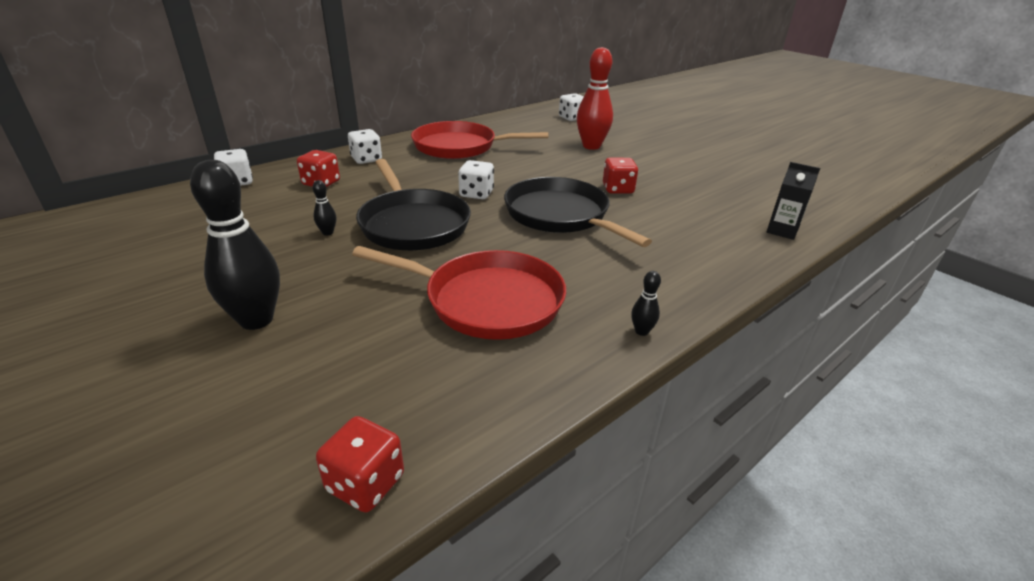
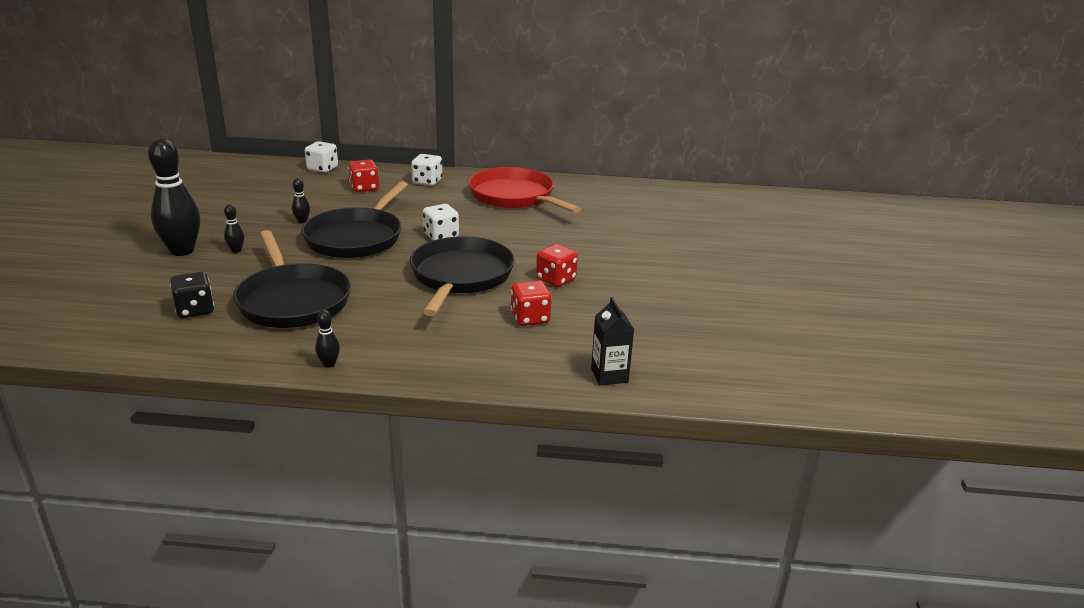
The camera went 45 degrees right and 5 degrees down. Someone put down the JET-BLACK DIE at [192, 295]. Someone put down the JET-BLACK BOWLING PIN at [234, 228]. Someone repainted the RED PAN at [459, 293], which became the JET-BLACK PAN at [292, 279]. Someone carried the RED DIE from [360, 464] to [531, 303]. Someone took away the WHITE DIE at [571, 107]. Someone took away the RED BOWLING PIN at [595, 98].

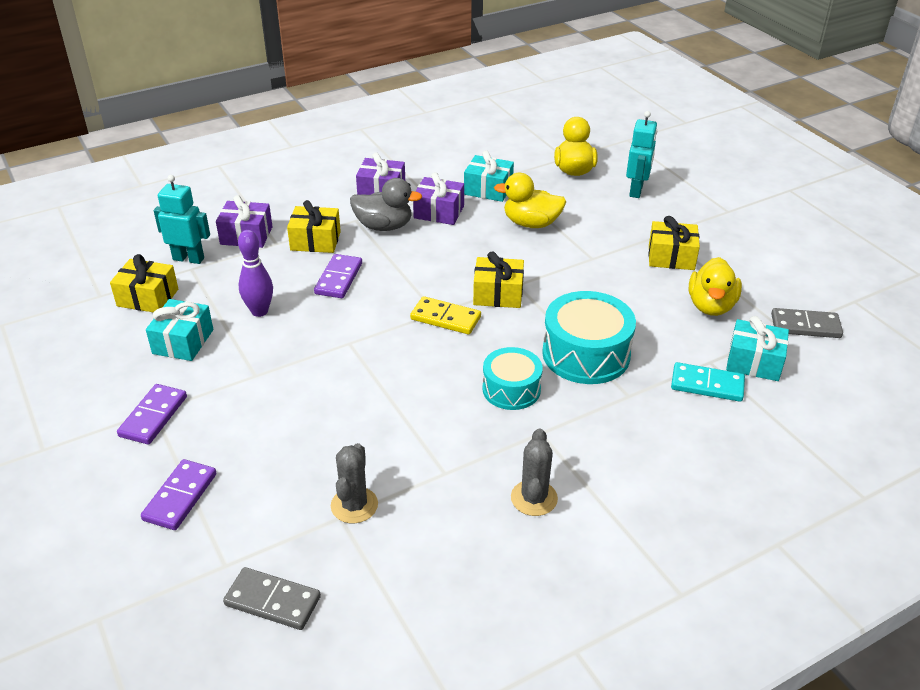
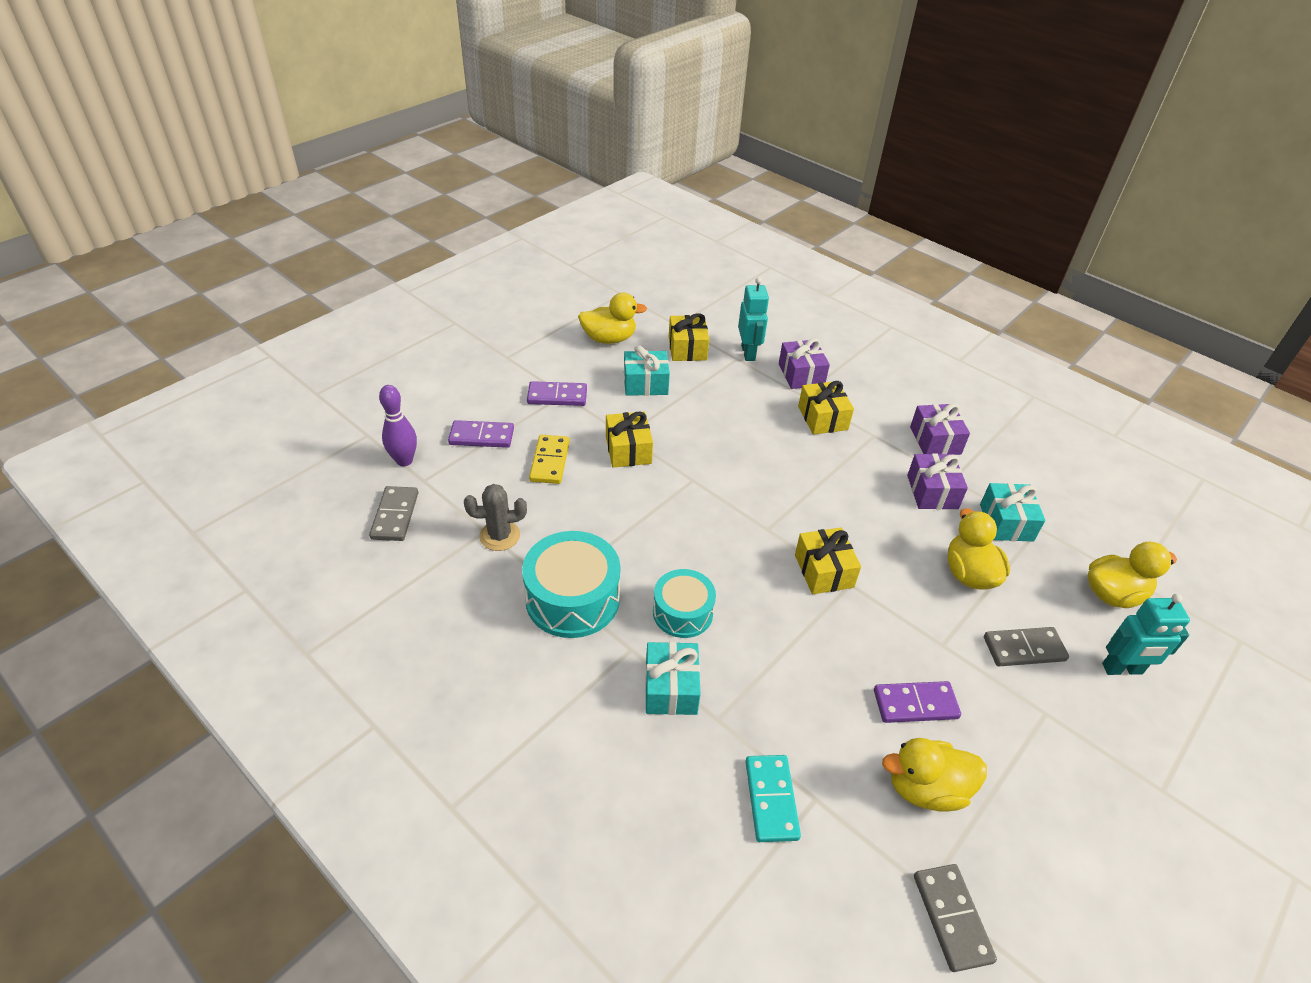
The camera went 70 degrees right and 5 degrees up. Someone carried the VIOLET BOWLING PIN from [255, 273] to [398, 425]. Someone carried the AQUA SNARE DRUM from [589, 337] to [571, 584]. Someone carried the GOLDEN DOMINO TILE from [445, 315] to [549, 459]. Someone put down the GOLDEN RUBBER DUCK at [612, 318]. Someone carried the GOLDEN WRAPPED GIFT from [674, 243] to [629, 439]. Someone carried the AQUA WRAPPED GIFT from [757, 348] to [673, 678]. Someone carried the VIOLET DOMINO TILE from [338, 276] to [917, 702]. Someone put down the GRAY DOMINO TILE at [1026, 646]. Someone took away the GRAY RUBBER DUCK at [386, 204]. Someone took away the GRAY CACTUS at [534, 472].

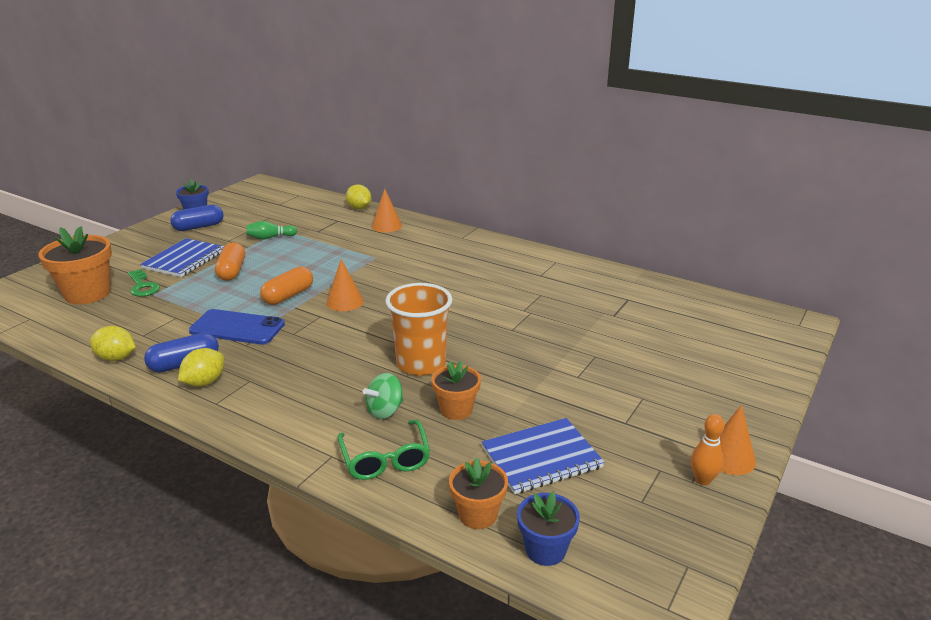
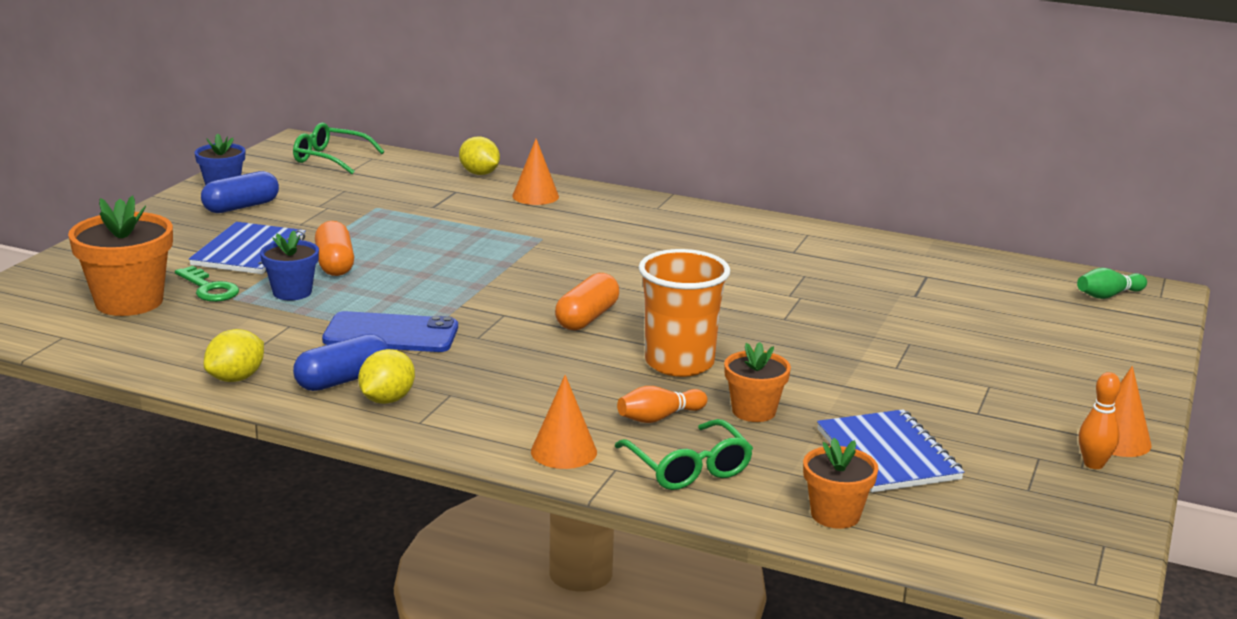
The camera went 10 degrees left and 5 degrees down. Someone rotated the GOLDEN TOY LEMON at [113, 343] by 60 degrees counterclockwise. Someone carried the COBALT POTTED PLANT from [548, 529] to [289, 265]. Someone put down the GREEN GLASSES at [338, 148]. Someone carried the BRIGHT ORANGE CONE from [345, 285] to [564, 422]. Someone carried the BRIGHT ORANGE PILL SHAPE from [286, 285] to [587, 301]. Someone swapped the GREEN WHIRLIGIG at [383, 396] for the BRIGHT ORANGE BOWLING PIN at [662, 404]. Someone rotated the COBALT EXERCISE BOOK at [543, 456] by 75 degrees counterclockwise. Someone carried the GREEN BOWLING PIN from [271, 230] to [1112, 283].

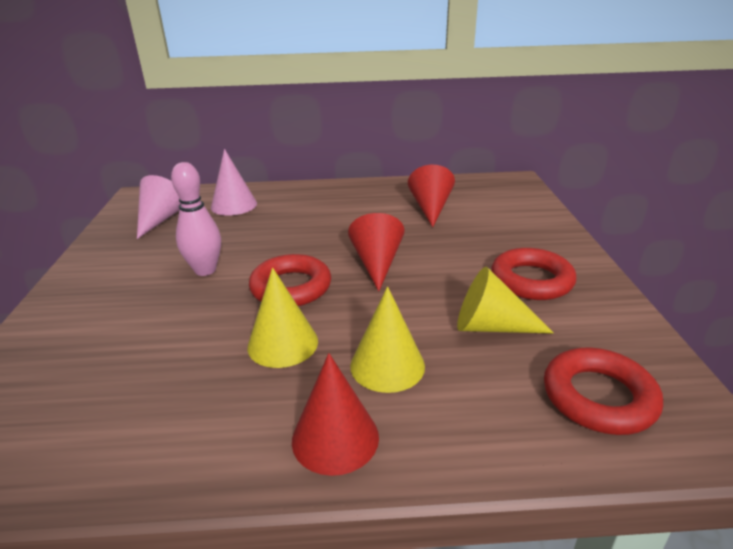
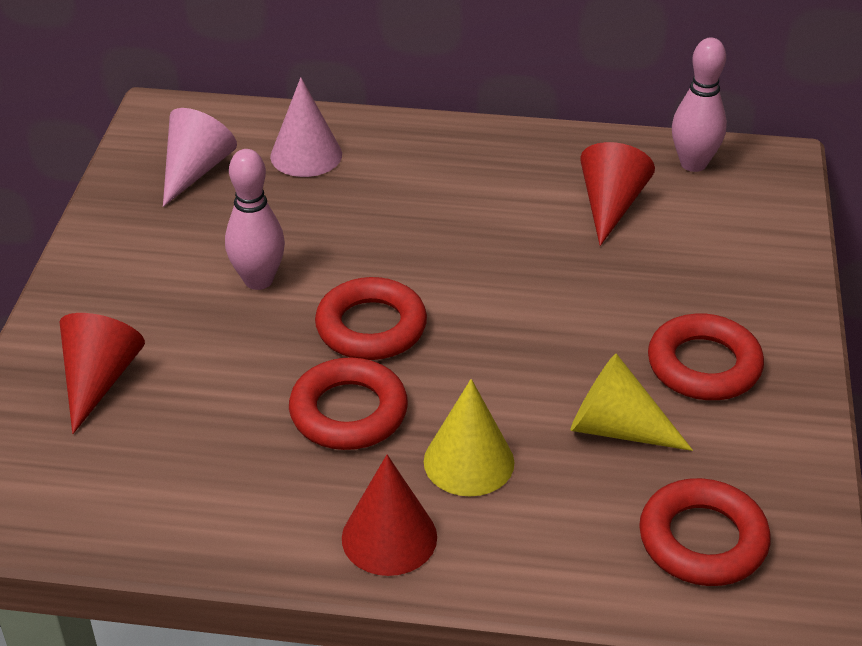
The camera went 10 degrees right and 10 degrees up. Someone carried the RED CONE from [376, 252] to [102, 373]. Someone swapped the GOLDEN CONE at [282, 317] for the RED TORUS at [348, 404]. Someone put down the ROSE-PINK BOWLING PIN at [699, 105].

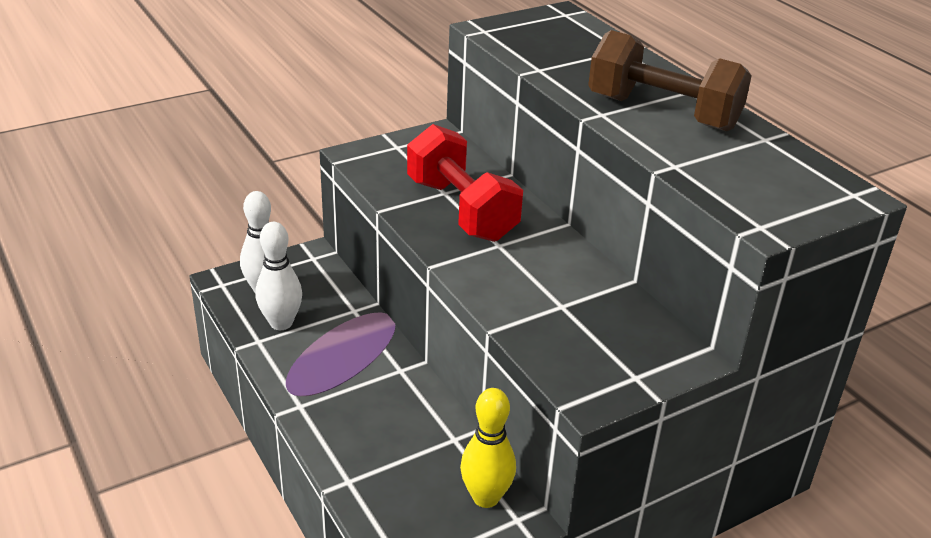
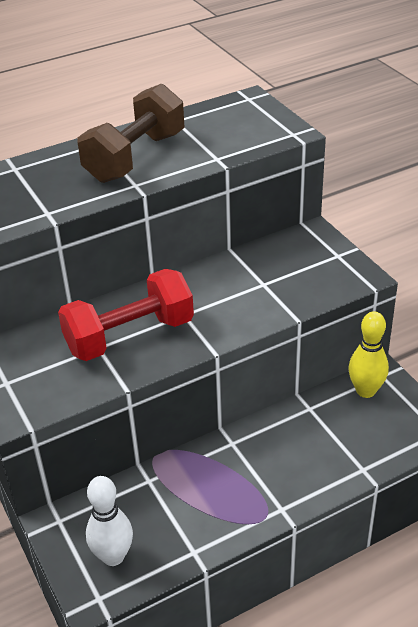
The camera went 85 degrees left and 5 degrees up. Someone took away the WHITE BOWLING PIN at [279, 276].

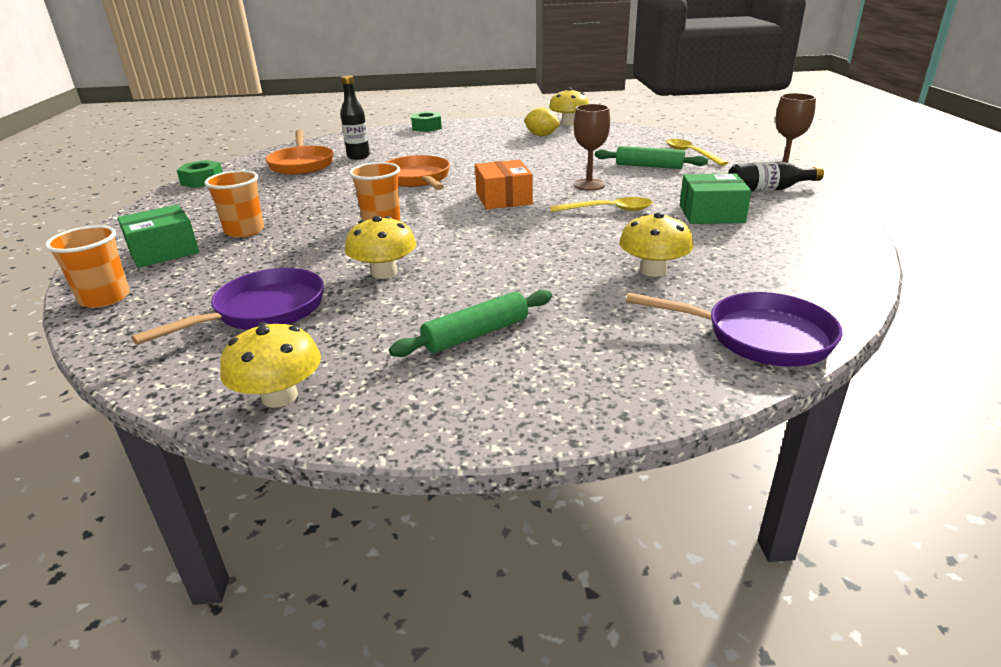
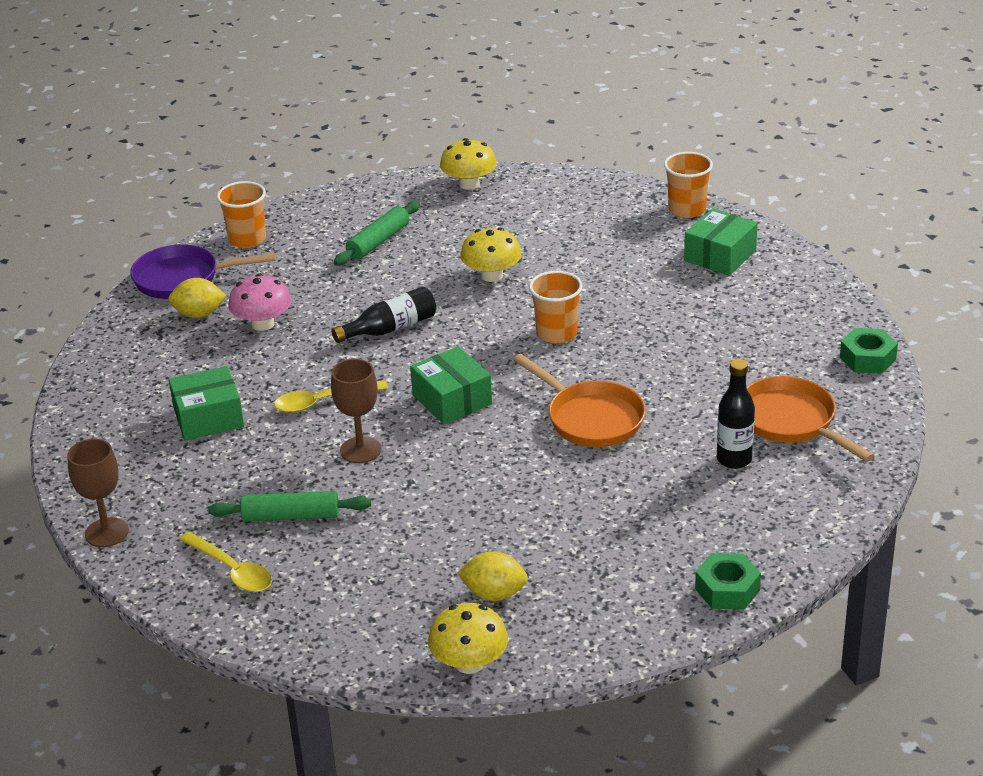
The camera went 160 degrees right and 5 degrees up. Someone put down the GOLDEN TOY LEMON at [197, 298]. Someone carried the BRIGHT ORANGE BEAKER from [234, 203] to [241, 214]. Someone repainted the GOLDEN MUSHROOM at [656, 244], which became the ROSE-PINK MUSHROOM at [260, 302]. Someone carried the JET-BLACK FLASK from [776, 176] to [384, 315]. Someone repainted the BRIGHT ORANGE PACKAGE at [504, 184], which became the GREEN PACKAGE at [451, 385]. Someone took away the VIOLET PAN at [227, 306].

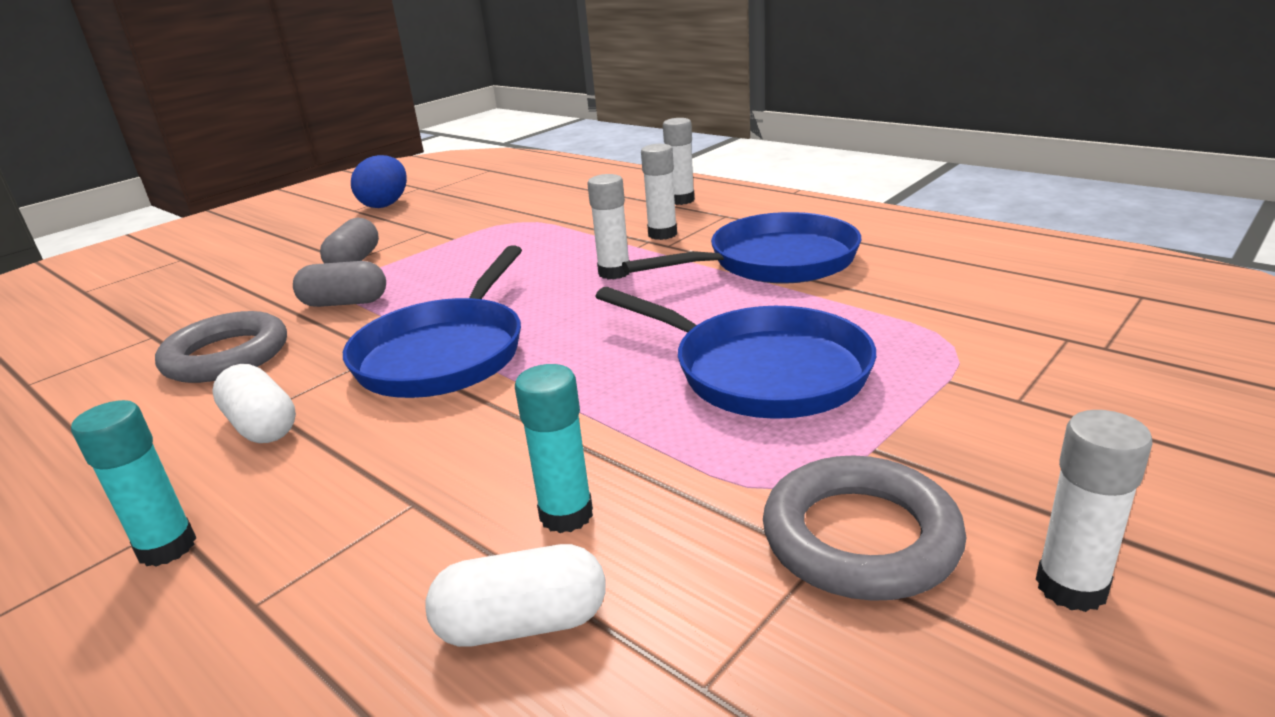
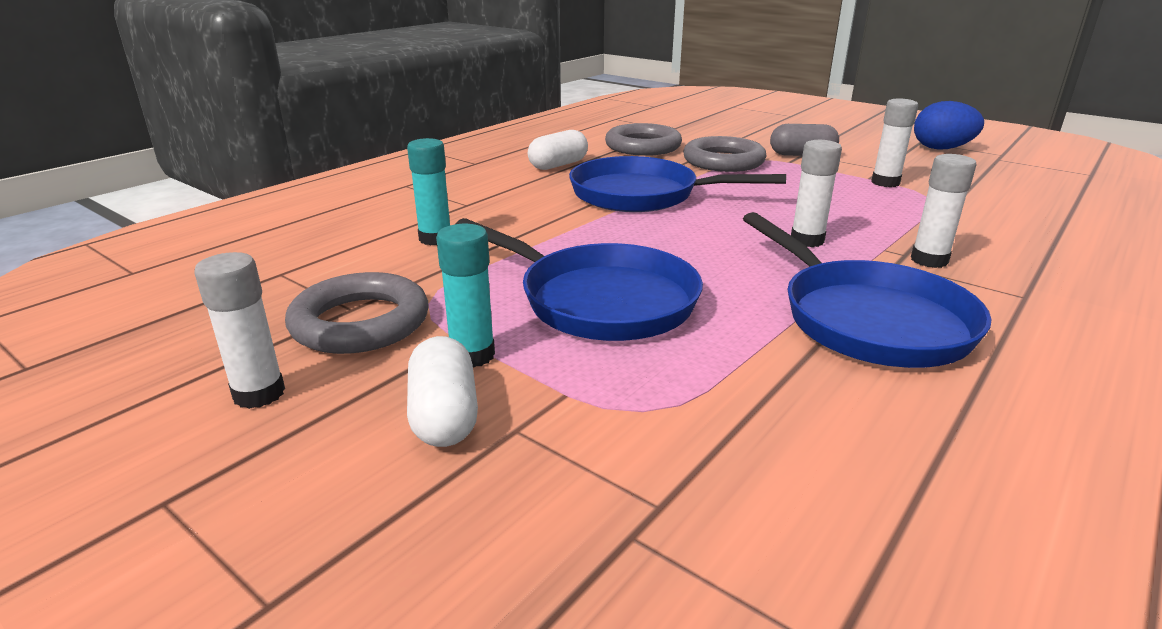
The camera went 85 degrees right and 0 degrees up. Someone carried the WHITE PILL SHAPE from [515, 595] to [442, 391]. Someone carried the AQUA GLUE from [133, 483] to [465, 295]. Someone rotated the COBALT PAN at [735, 353] by 90 degrees counterclockwise. Someone swapped the GRAY PILL SHAPE at [339, 284] for the GRAY TORUS at [725, 154]. Someone carried the WHITE GLUE from [679, 161] to [894, 142].

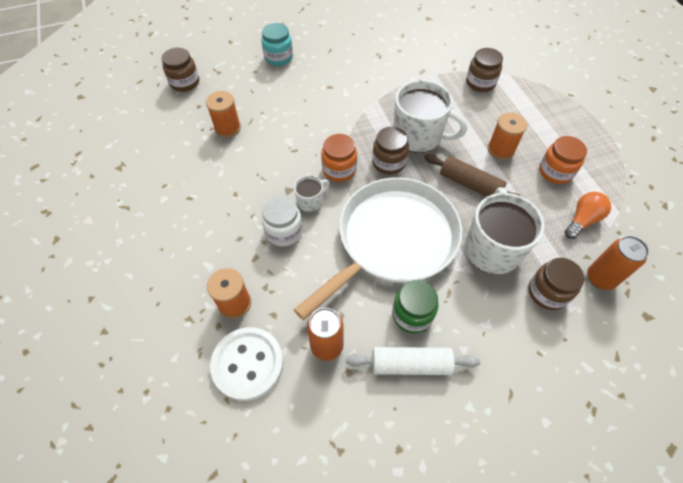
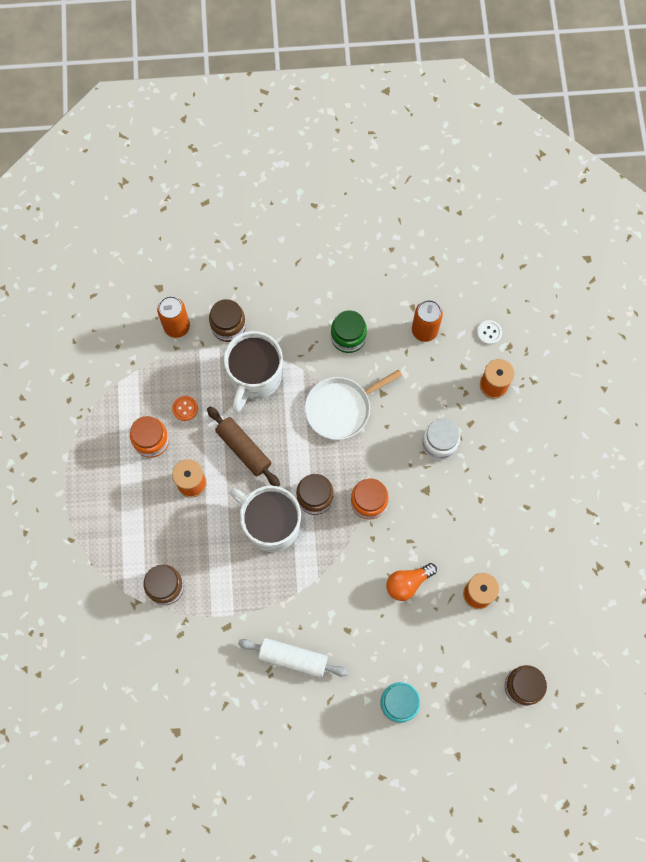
The camera went 165 degrees left and 15 degrees up. Someone put down the BRIGHT ORANGE SHIRT BUTTON at [185, 408]. Someone carried the WHITE DOUGH ROLLER from [413, 361] to [293, 658]. Someone scaled the WHITE PAN at [378, 248] by 0.58. Someone carried the BRIGHT ORANGE BULB from [587, 215] to [411, 582]. Someone scaled the WHITE SHIRT BUTTON at [247, 364] by 0.44. Someone took away the WHITE COFFEE MUG at [312, 193].

